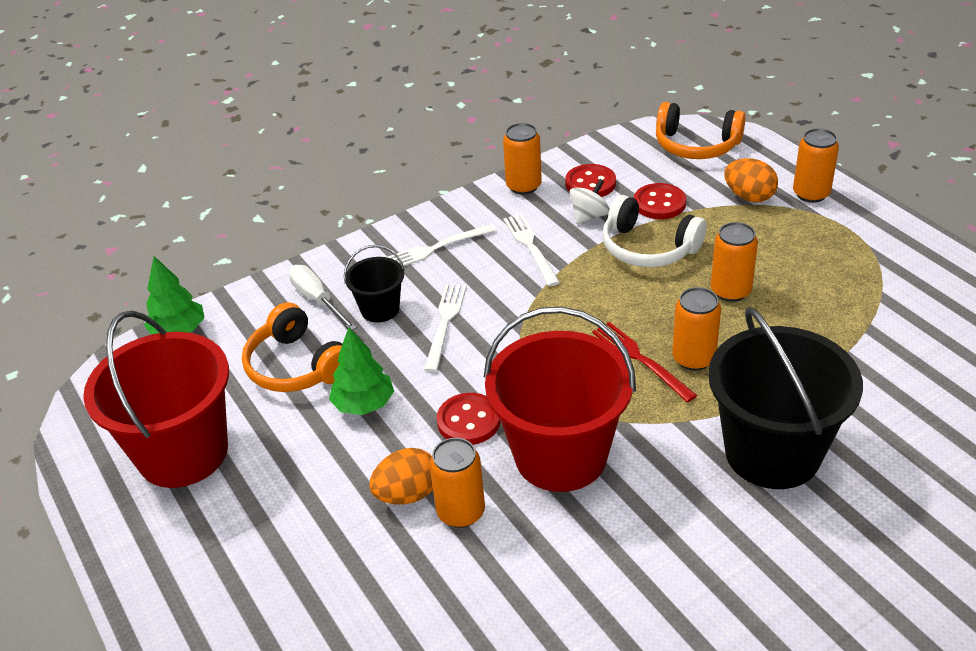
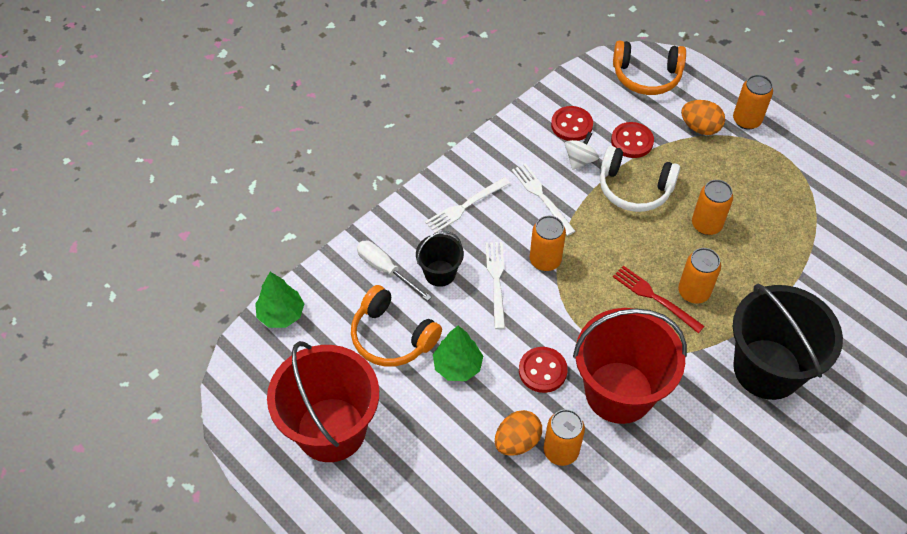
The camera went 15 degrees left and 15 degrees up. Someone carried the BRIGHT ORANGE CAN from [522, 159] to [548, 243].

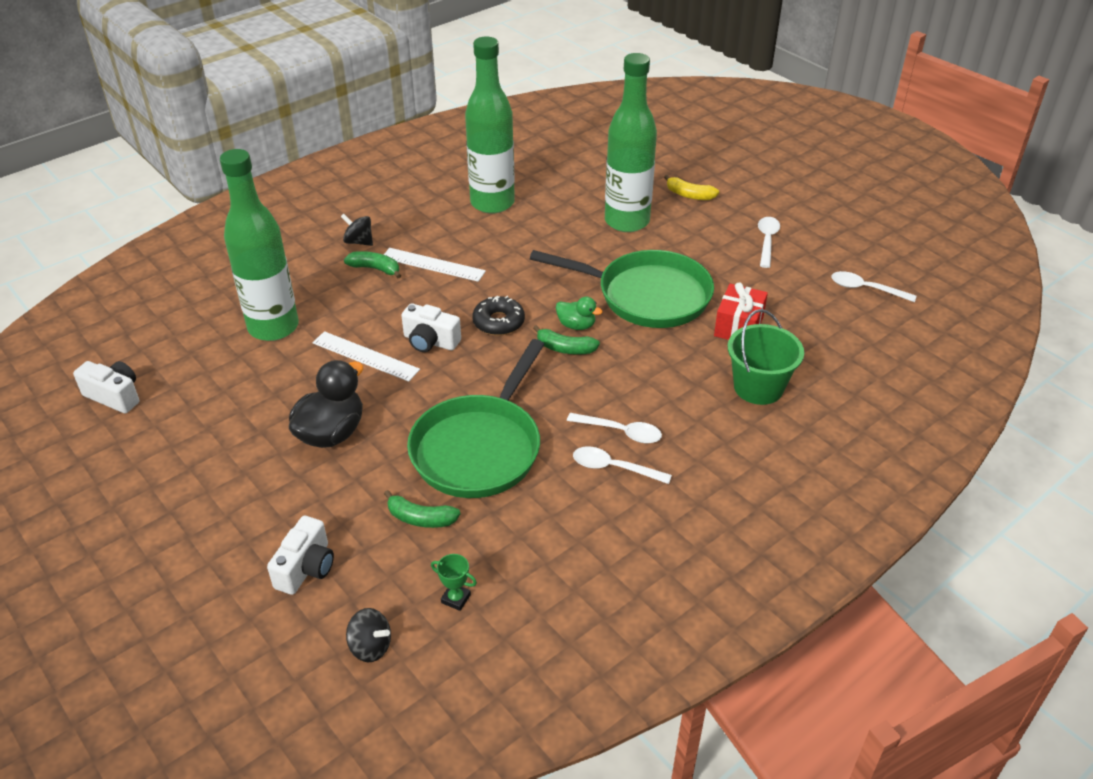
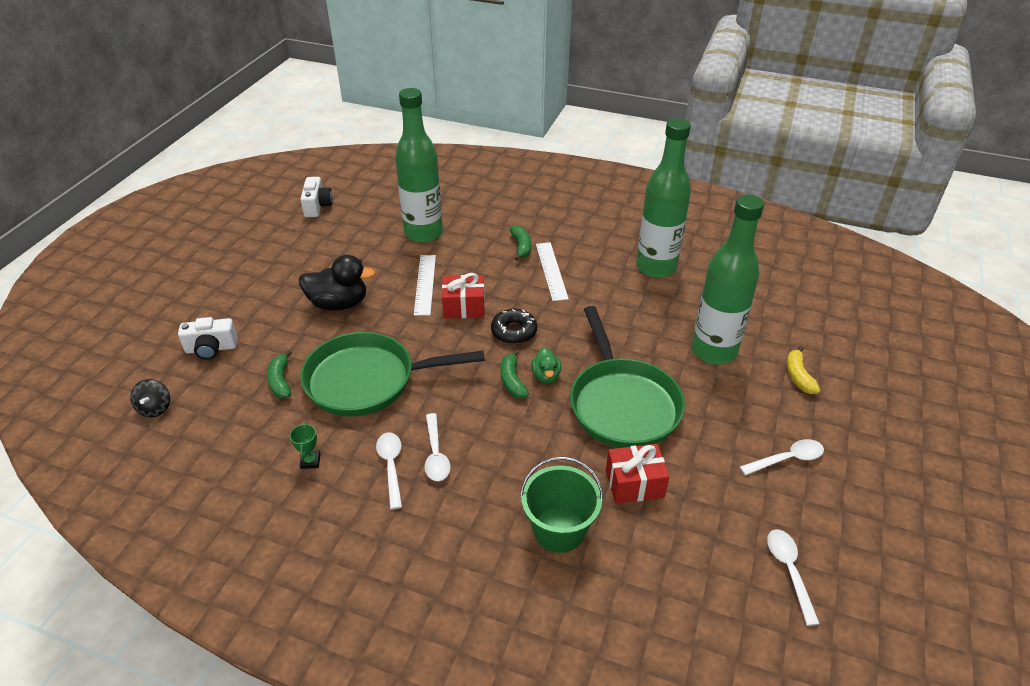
The camera went 60 degrees right and 0 degrees up. Someone carried the GREEN AWARD CUP from [454, 582] to [305, 446]. Someone swapped the WHITE PHOTO CAMERA at [431, 327] for the RED WRAPPED GIFT at [463, 296]. Someone took away the JET-BLACK WHIRLIGIG at [357, 230].

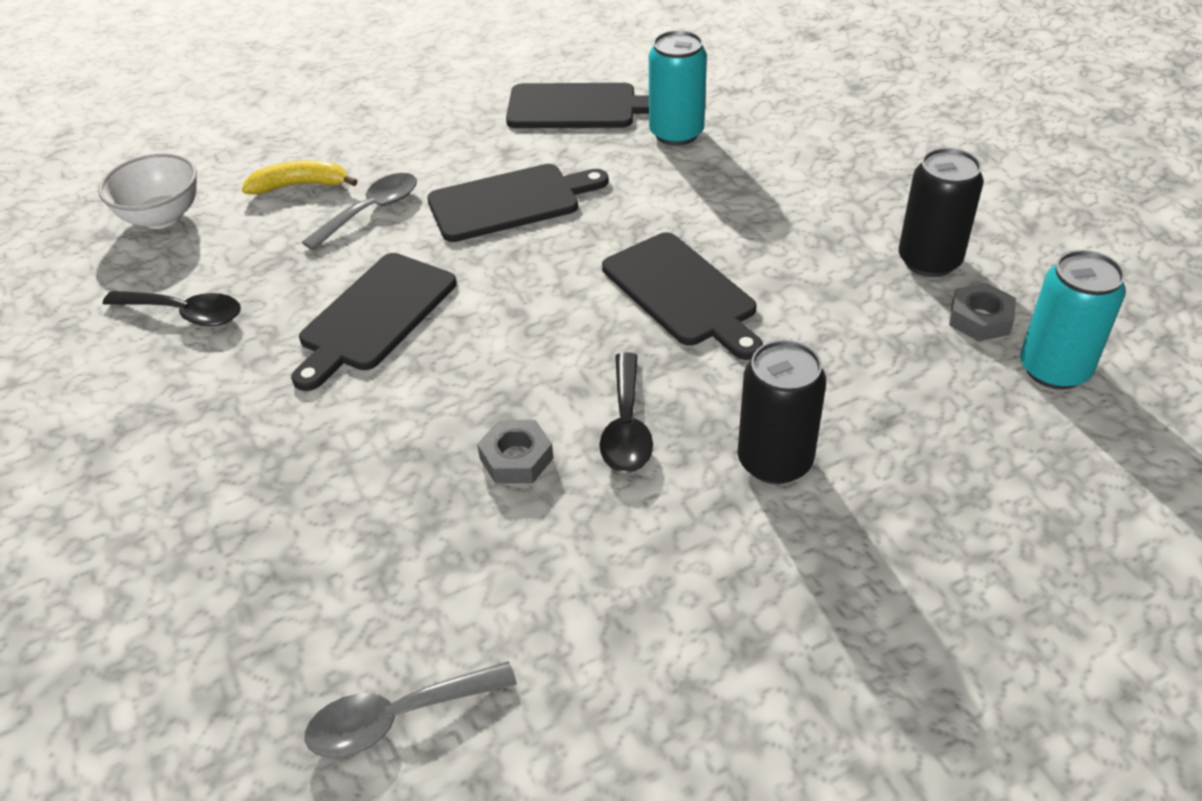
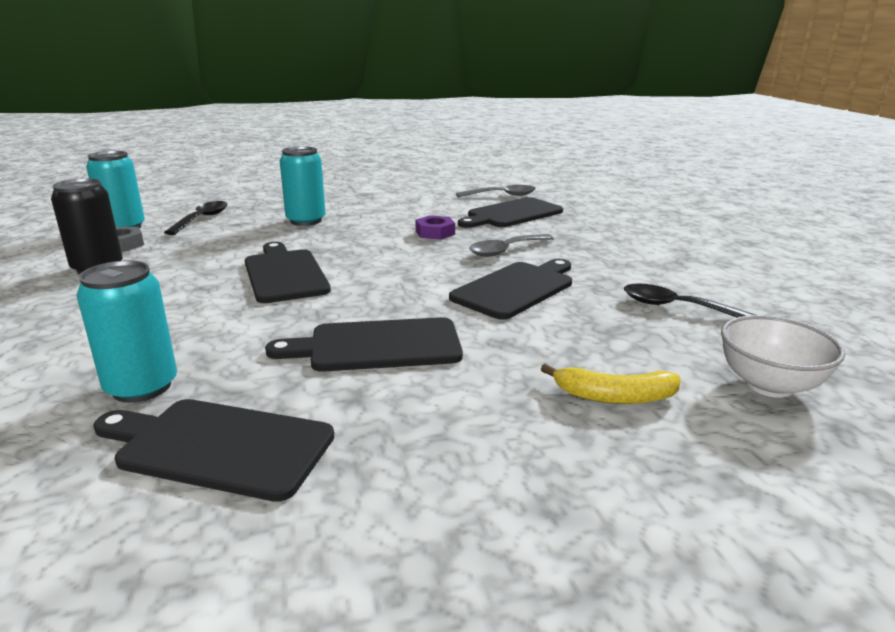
The camera went 170 degrees left and 20 degrees down. Someone carried the JET-BLACK TEASPOON from [626, 412] to [196, 218]. Someone repainted the JET-BLACK CAN at [782, 412], which became the AQUA CAN at [303, 186]. Someone repainted the GRAY HEXAGON NUT at [515, 451], which became the VIOLET HEXAGON NUT at [435, 227]. Someone put down the JET-BLACK BREAD BOARD at [510, 212]. Someone carried the GRAY TEASPOON from [359, 211] to [511, 245].

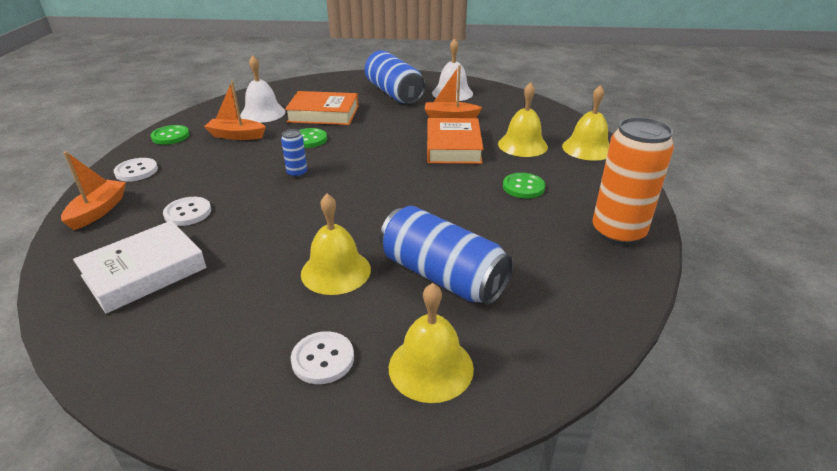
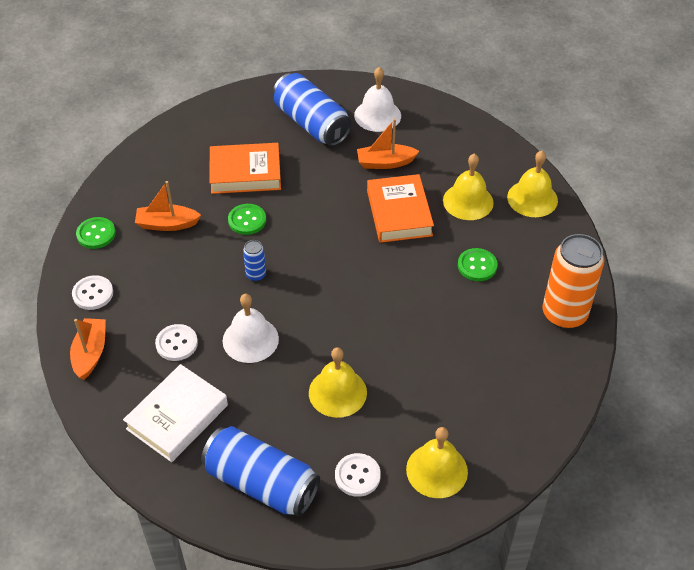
The camera went 10 degrees left and 15 degrees up. Someone carried the COBALT CAN from [447, 255] to [260, 471]. Someone carried the WHITE HAND BELL from [263, 89] to [251, 328].

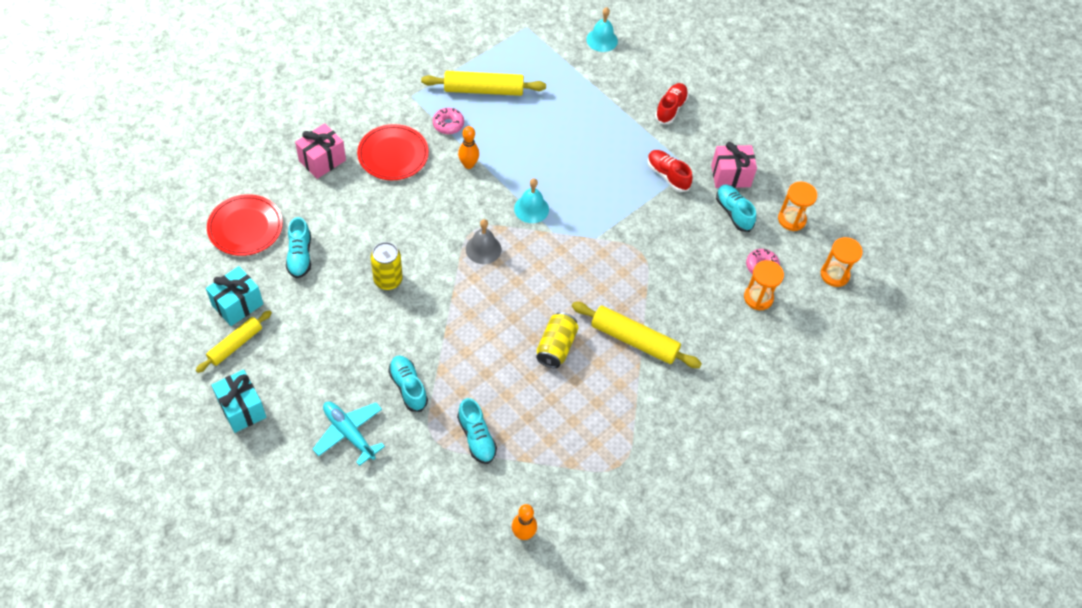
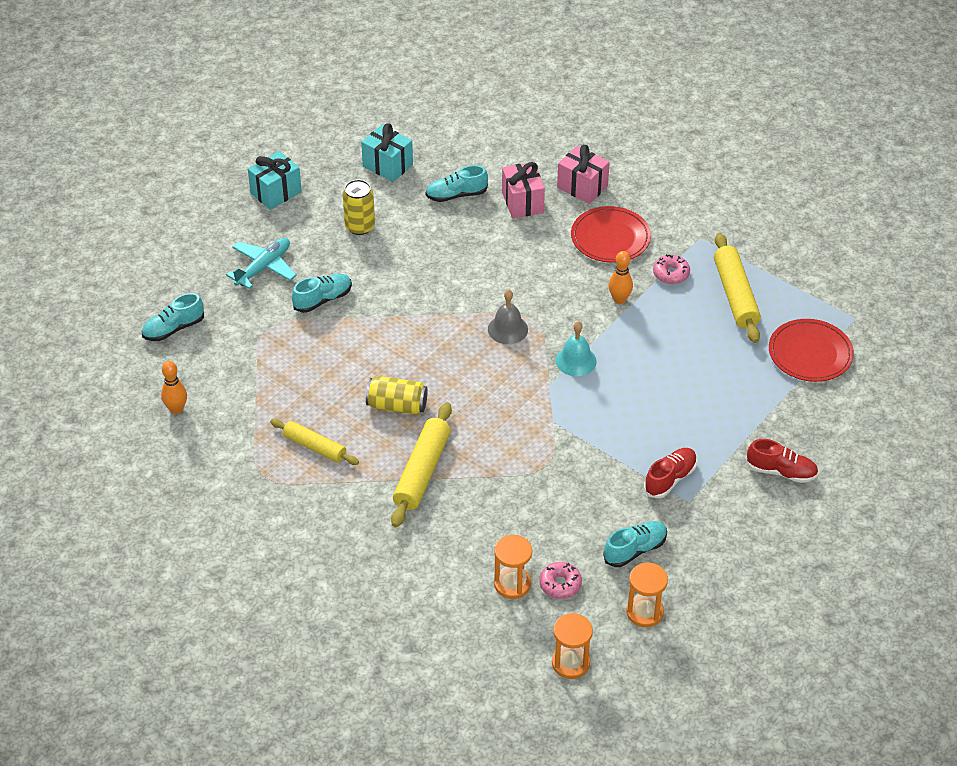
The camera went 85 degrees right and 10 degrees down. Someone carried the AQUA SHOE from [477, 431] to [173, 317]. Someone carried the GOLDEN DOUGH ROLLER from [234, 341] to [314, 442]. Someone carried the GOLDEN CAN from [387, 266] to [359, 207]. Someone carried the ROSE-PINK WRAPPED GIFT from [734, 165] to [523, 190]. Someone carried the RED FLAT DISH from [245, 225] to [811, 350]. Someone took away the AQUA HAND BELL at [602, 29].

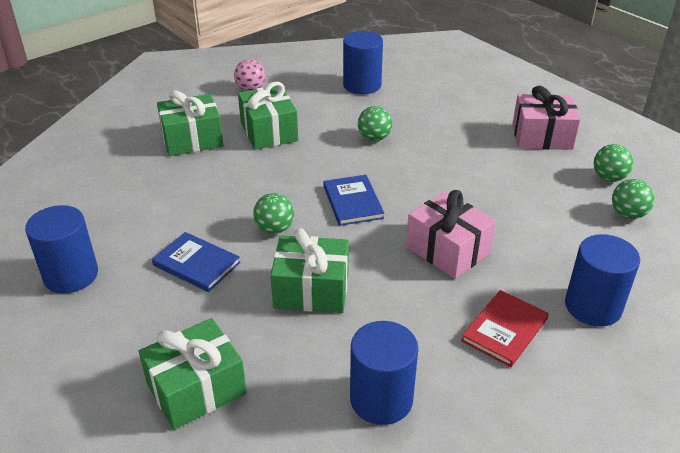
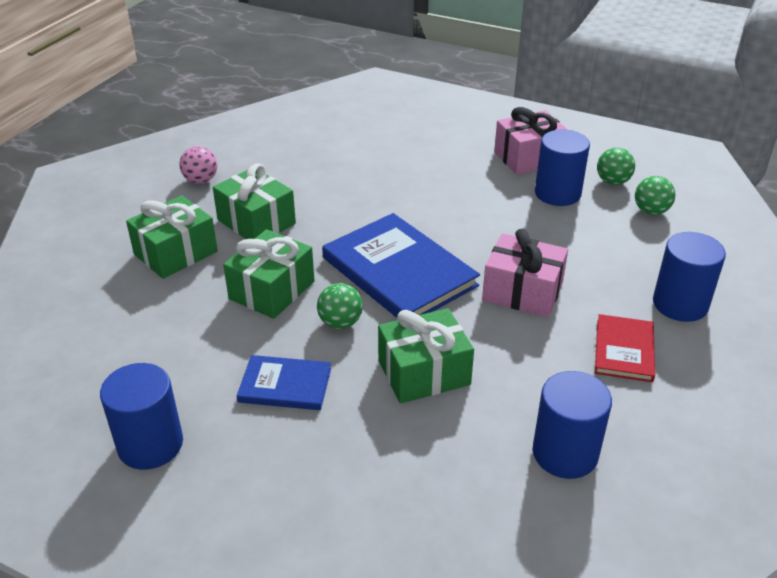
The camera went 25 degrees left and 0 degrees up. Someone carried the GREEN WRAPPED GIFT from [193, 374] to [268, 274]. Someone scaled the COBALT HARDCOVER at [354, 200] by 1.87. Someone carried the COBALT SOLID CYLINDER from [363, 62] to [562, 168]. Someone took away the GREEN SPHERE at [375, 123].

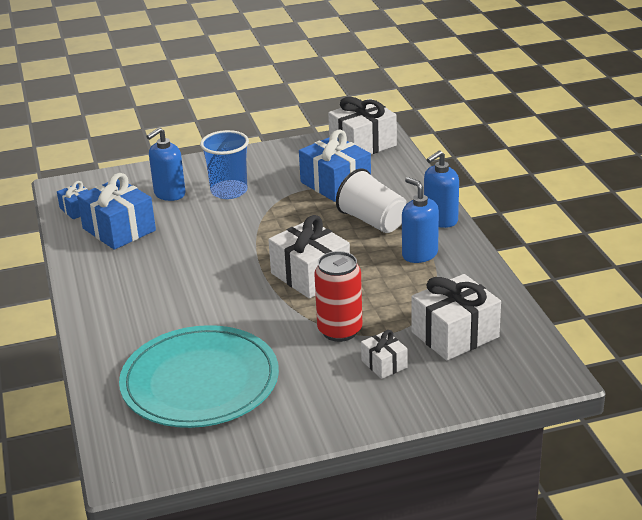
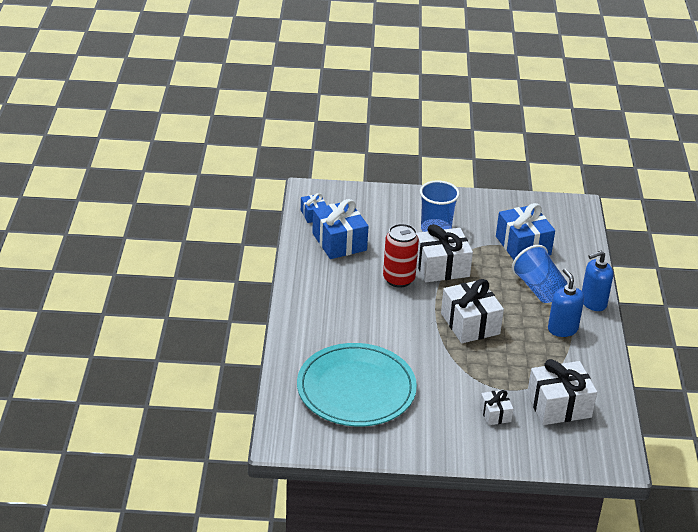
The camera went 15 degrees right and 5 degrees up. Someone carried the RED CAN from [338, 296] to [401, 256]. Someone carried the WHITE WRAPPED GIFT from [362, 125] to [445, 253]. Someone repainted the WHITE BEAKER at [371, 200], which became the COBALT BEAKER at [540, 274]. Someone took away the COBALT PUMP BOTTLE at [166, 164].

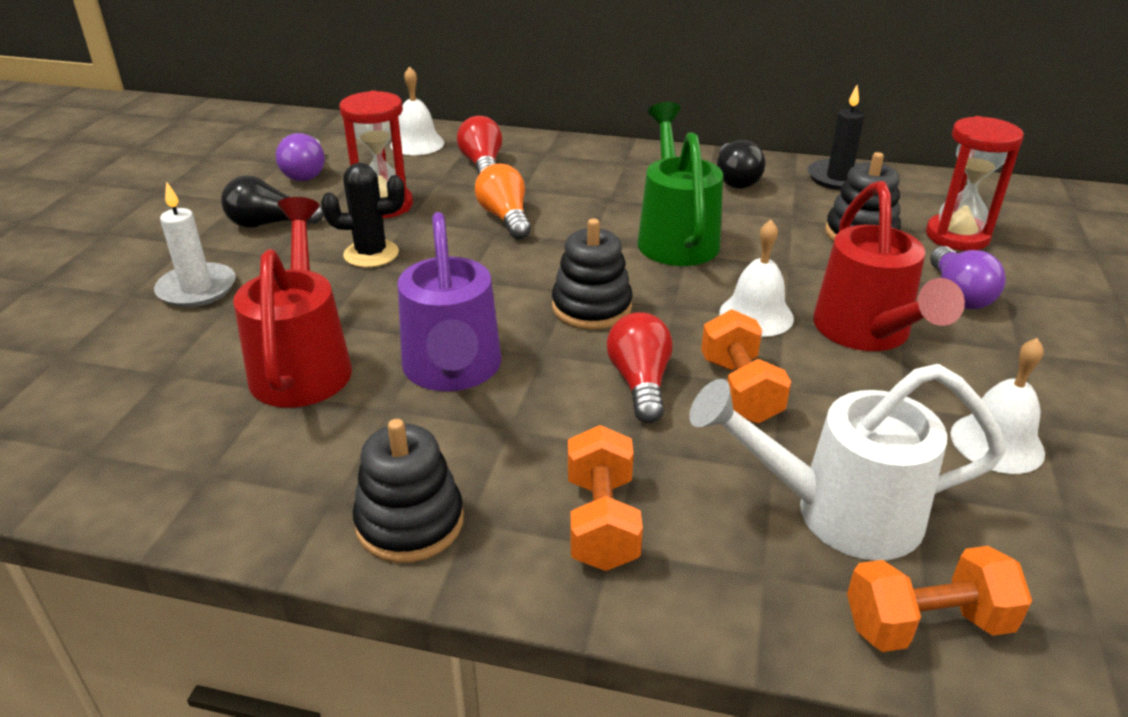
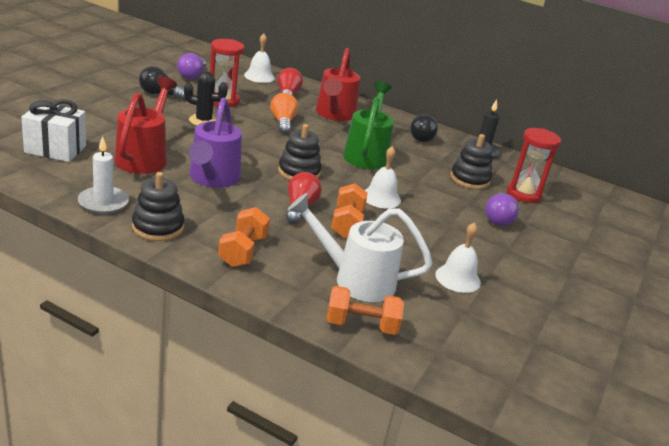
The camera went 10 degrees right and 5 degrees down. Someone put down the WHITE WRAPPED GIFT at [53, 130]. Someone carried the WHITE CANDLE from [195, 244] to [103, 175]. Someone carried the RED WATERING POT from [889, 266] to [338, 84].

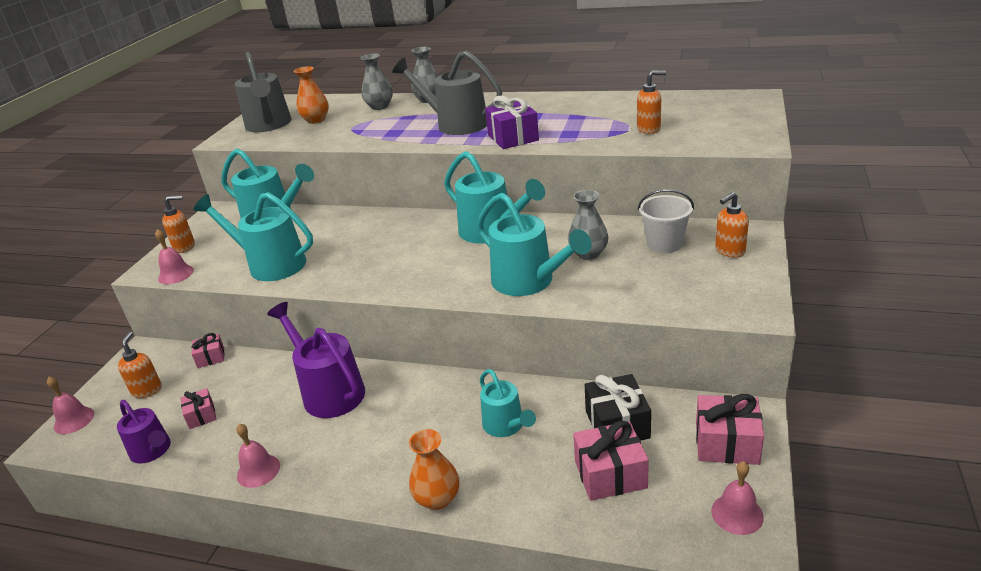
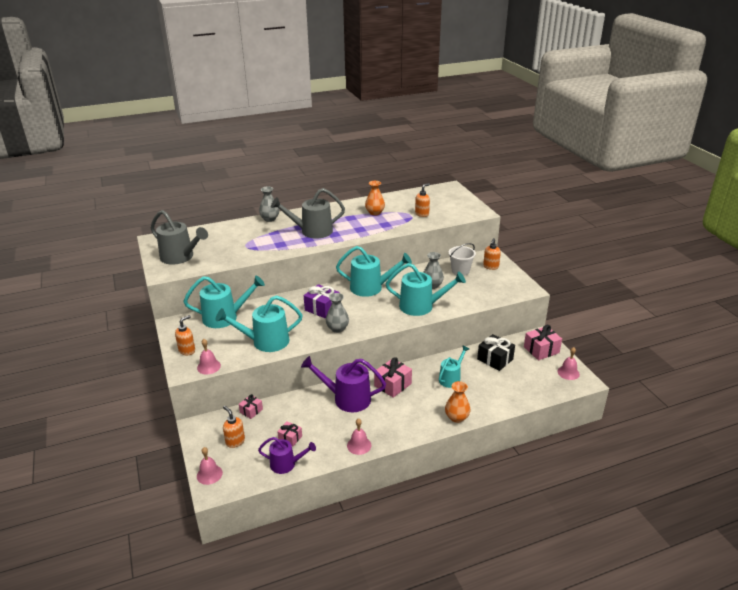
The camera went 40 degrees left and 0 degrees up. Someone carried the VIOLET WRAPPED GIFT from [512, 122] to [321, 301]. Someone carried the GRAY TALL VASE from [376, 82] to [337, 313]. Someone carried the BRIGHT ORANGE TALL VASE from [311, 95] to [375, 198]. Someone carried the ROSE-PINK WRAPPED GIFT from [611, 461] to [393, 377]. Someone rotated the AQUA WATERING POT at [508, 403] by 75 degrees counterclockwise.

